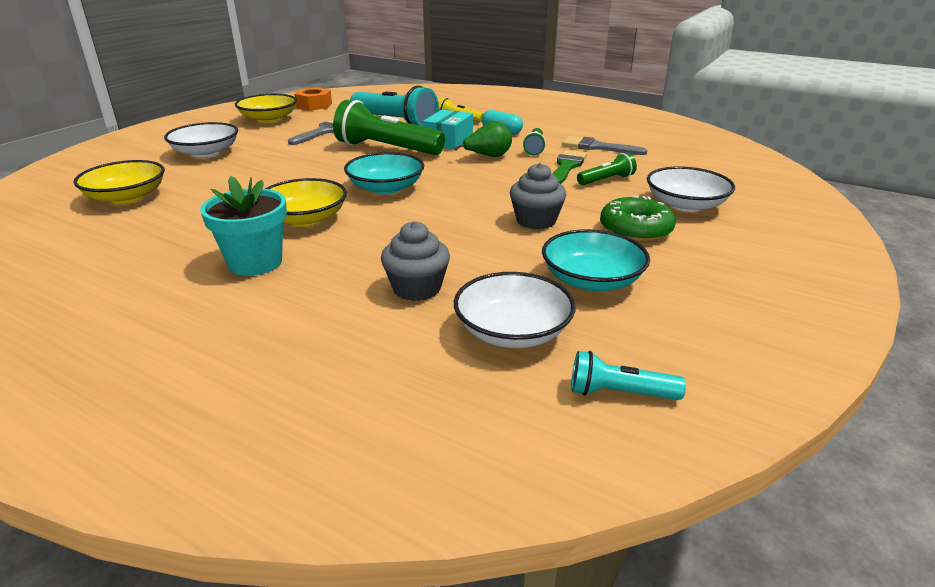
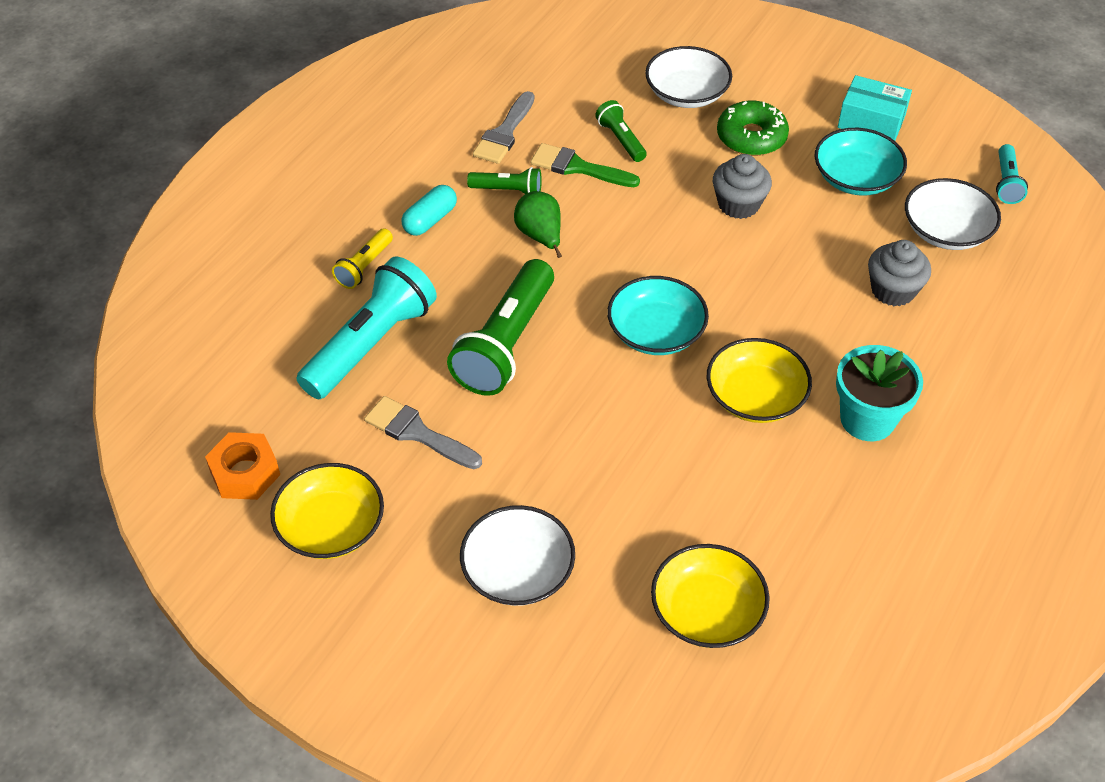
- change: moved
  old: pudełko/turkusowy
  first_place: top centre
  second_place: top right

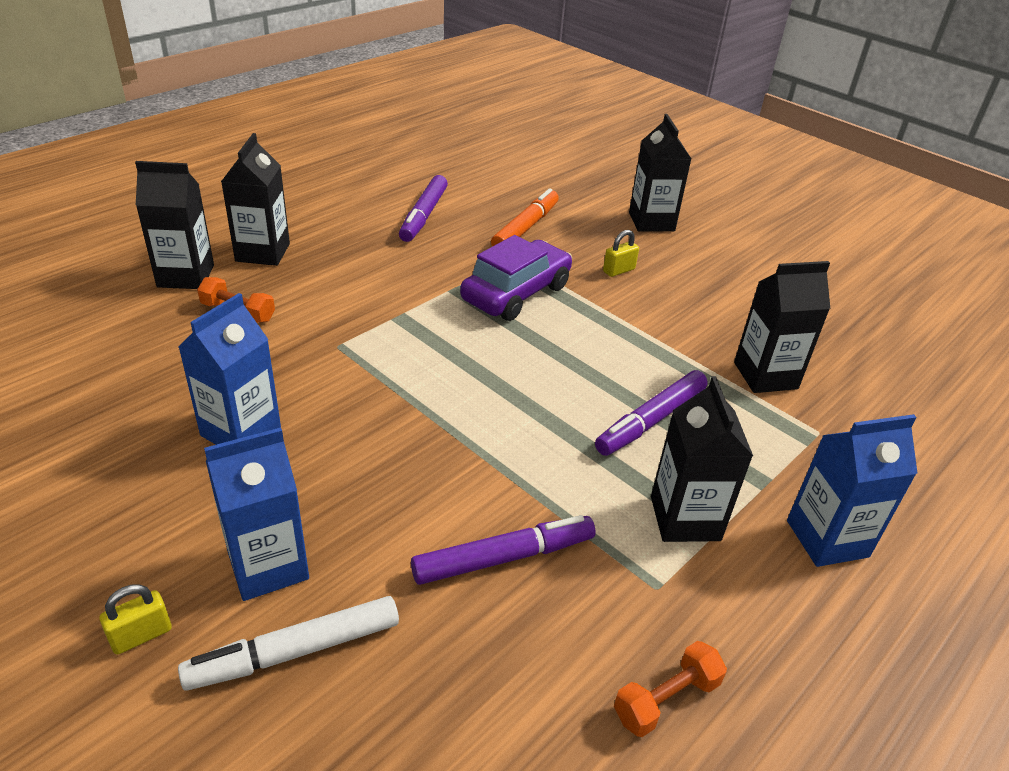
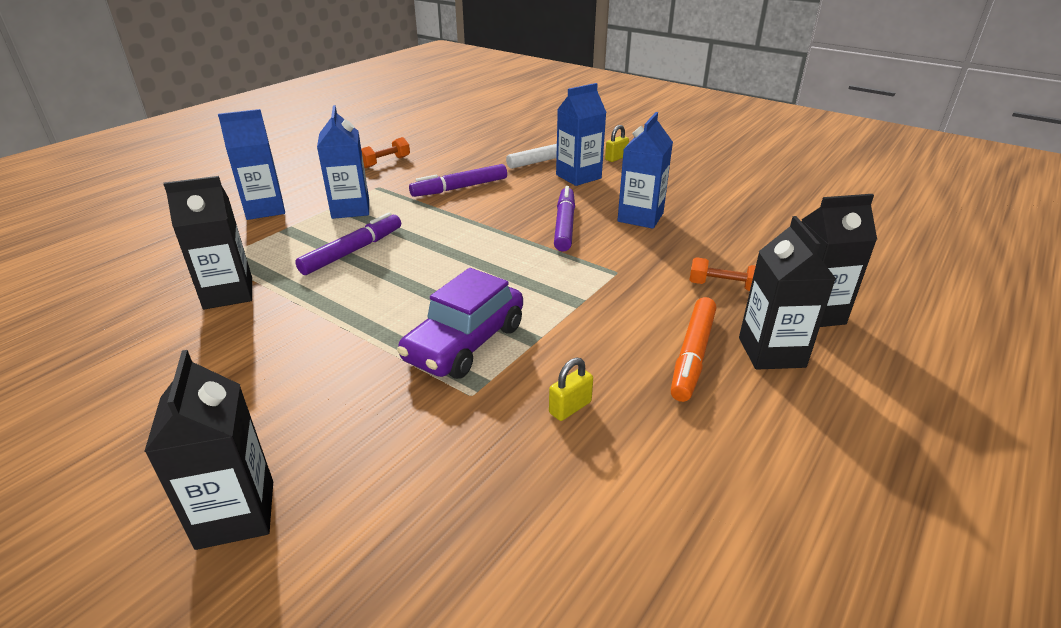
- change: moved
  old: flamaster/fioletowy (1st from left in the first image)
  new: flamaster/fioletowy (3rd from left)
  first_place: top centre
  second_place: centre
- change: moved
  old: flamaster/pomarańczowy
  first_place: top centre
  second_place: centre
- change: moved
  old: kłódka/żółty (2nd from left in the first image)
  new: kłódka/żółty (1st from left)
  first_place: top centre
  second_place: centre
- change: recoloured
  old: karton mleka/czarny (4th from left)
  new: karton mleka/niebieski (2nd from left)
  first_place: middle right
  second_place: top left

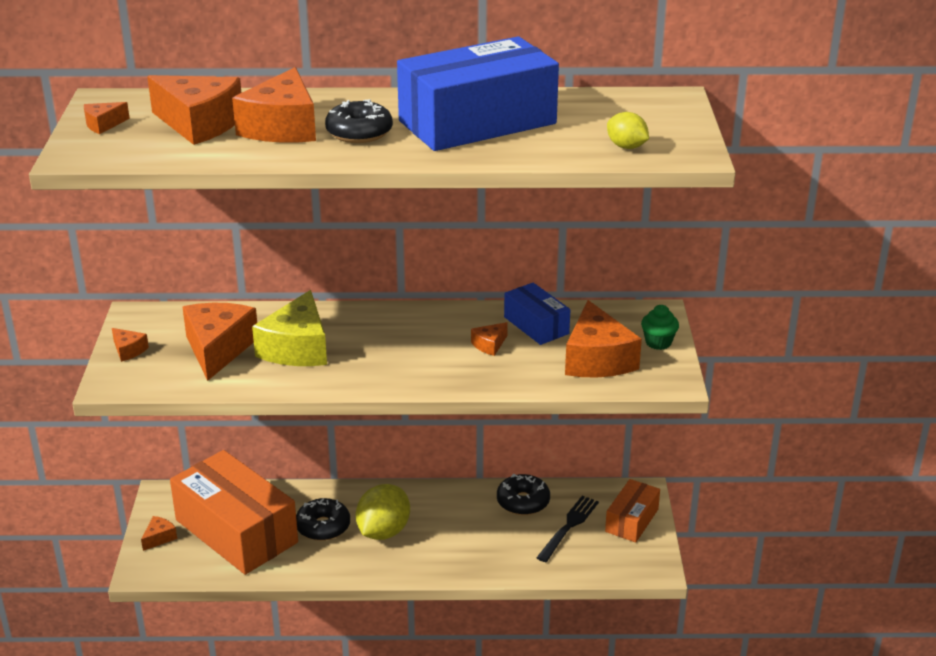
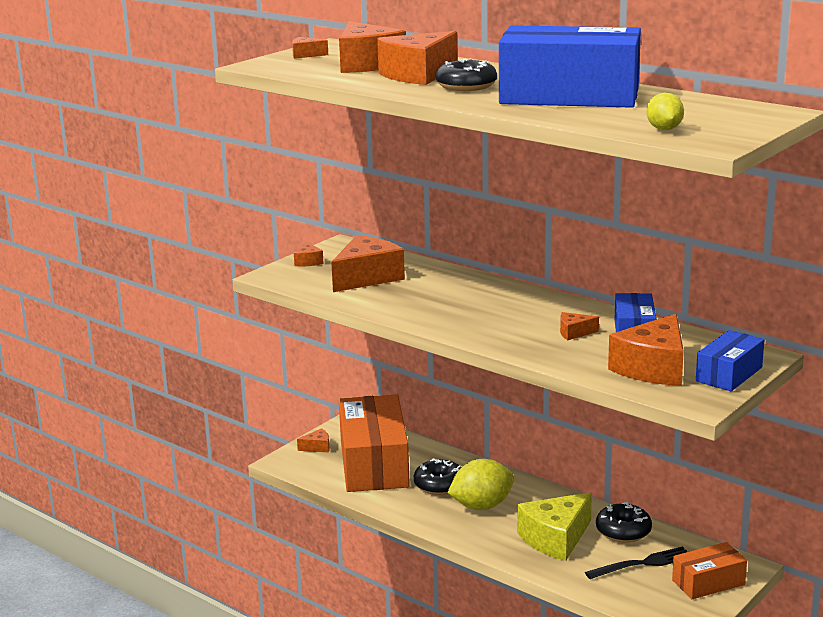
- change: moved
  old: ser/żółty
  first_place: middle left
  second_place: bottom right
- change: replaced
  old: muffinka/zielony
  new: pudełko/niebieski (3rd from left)
  first_place: middle right
  second_place: middle right

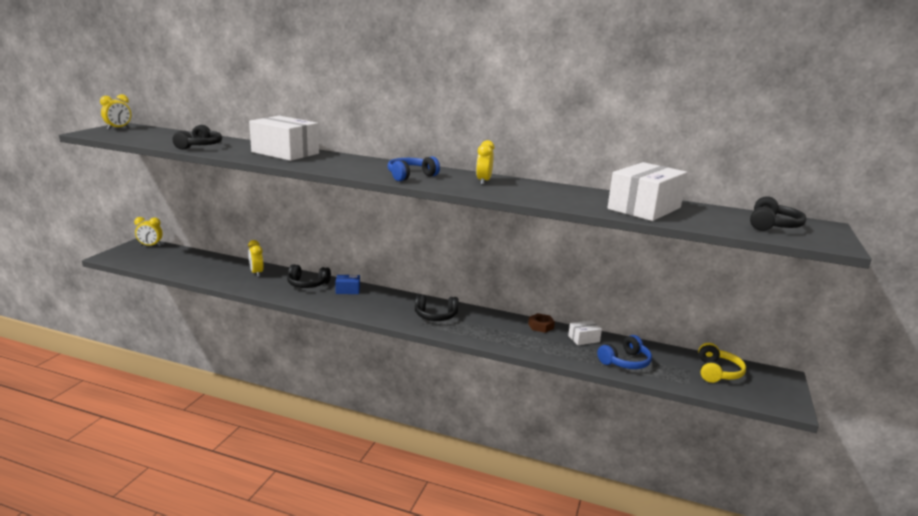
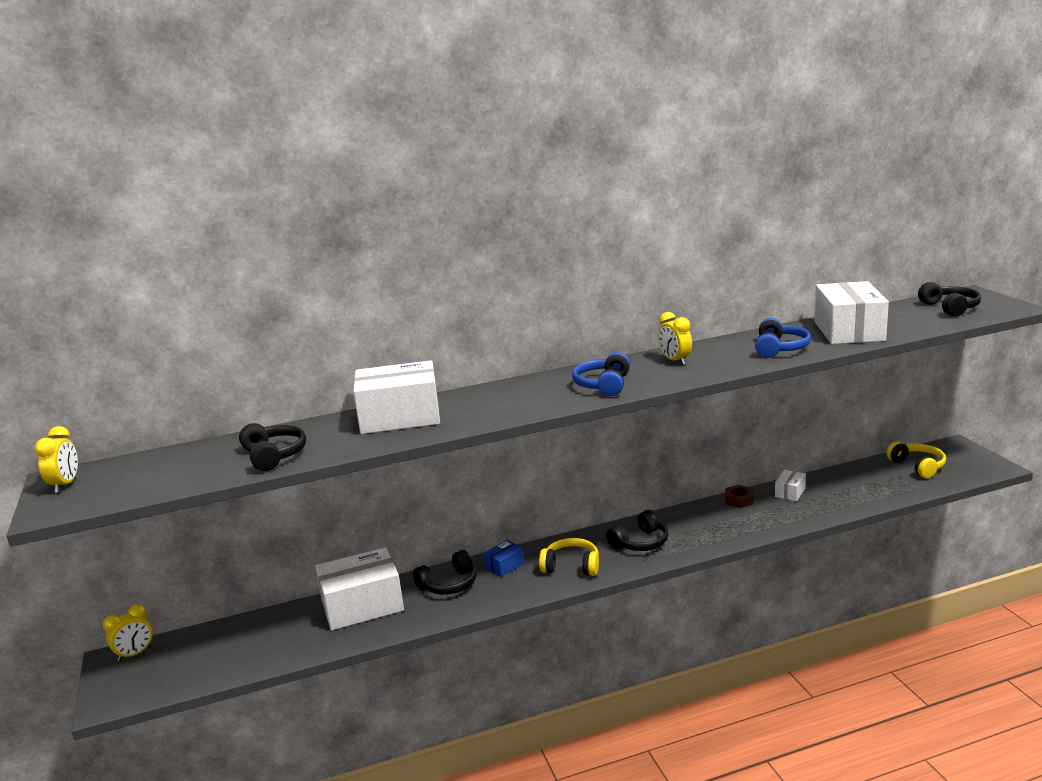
- change: replaced
  old: budzik/żółty (3rd from left)
  new: pudełko/biały (1st from left)
  first_place: middle left
  second_place: bottom centre
- change: moved
  old: słuchawki/niebieski (2nd from left)
  first_place: bottom right
  second_place: middle right
- change: added
  new: słuchawki/żółty (1st from left)
  second_place: bottom centre

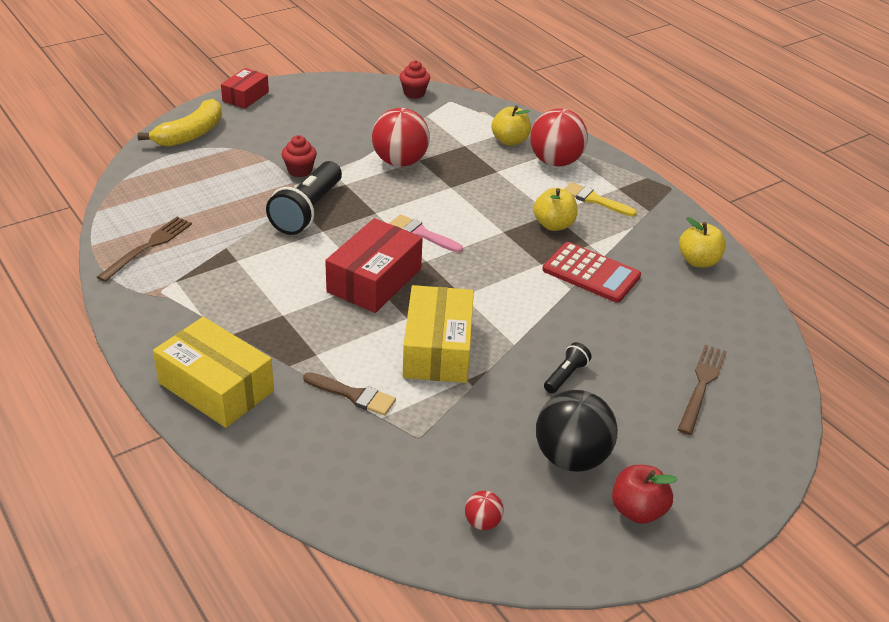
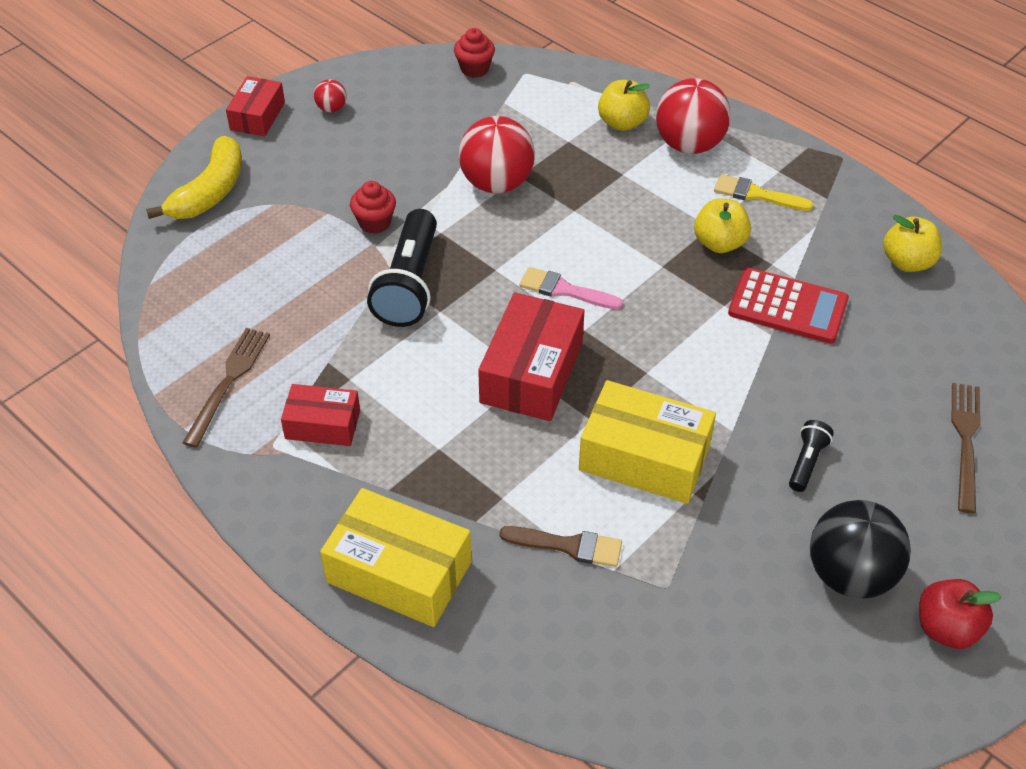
- change: turned
  old: pudełko/żółty (2nd from left)
  first_place: centre
  second_place: centre
  degrees: -60
- change: moved
  old: piłka/czerwony (2nd from left in the first image)
  new: piłka/czerwony (1st from left)
  first_place: bottom centre
  second_place: top left
- change: added
  new: pudełko/czerwony (2nd from left)
  second_place: middle left

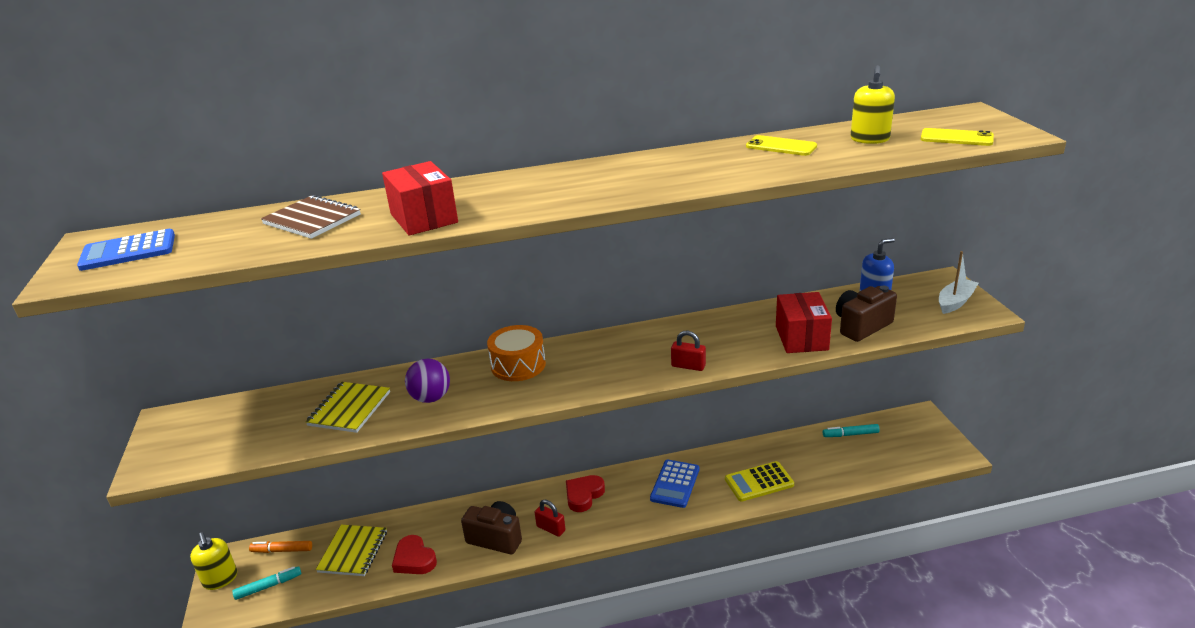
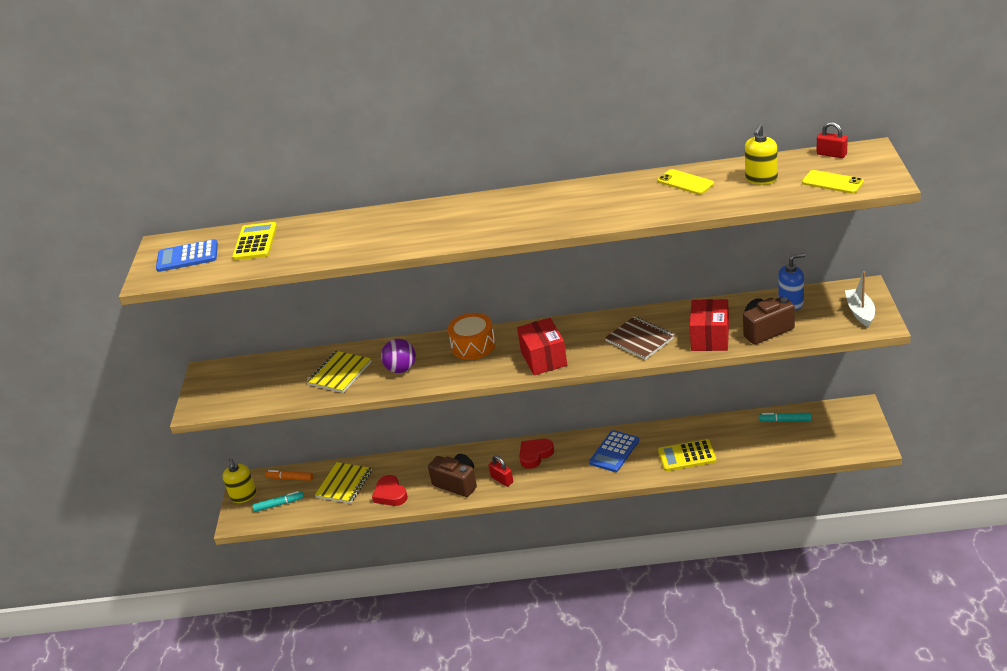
- change: moved
  old: zeszyt/brązowy
  first_place: middle left
  second_place: centre
- change: moved
  old: pudełko/czerwony (1st from left)
  first_place: top centre
  second_place: centre
- change: moved
  old: kłódka/czerwony (2nd from left)
  first_place: centre
  second_place: top right
- change: turned
  old: łódka/biały
  first_place: middle right
  second_place: middle right
  degrees: -60
- change: added
  new: kalkulator/żółty (1st from left)
  second_place: middle left

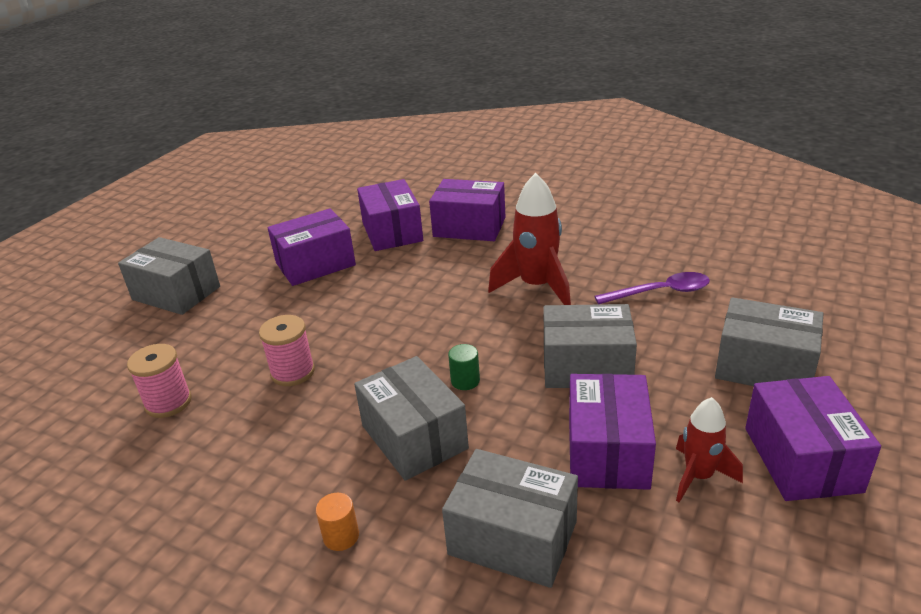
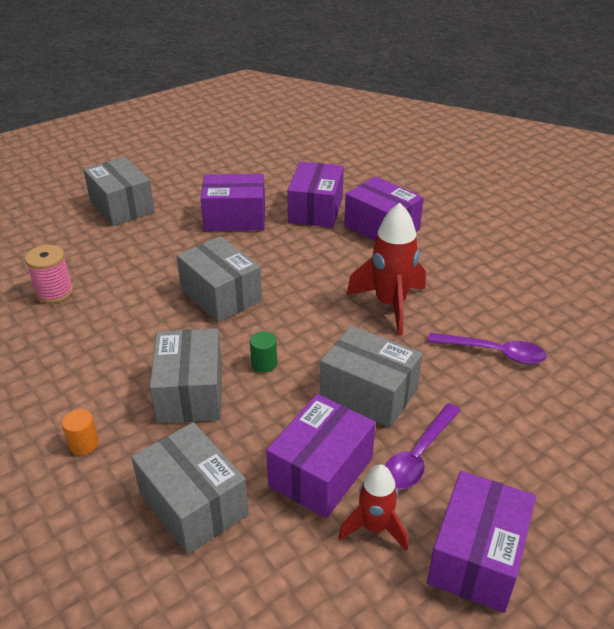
- change: removed
  old: szpulka/różowy (2nd from left)
  first_place: middle left
- change: moved
  old: pudełko/szary (5th from left in the first image)
  new: pudełko/szary (4th from left)
  first_place: middle right
  second_place: centre
- change: added
  new: łyżka/fioletowy (1st from left)
  second_place: bottom right

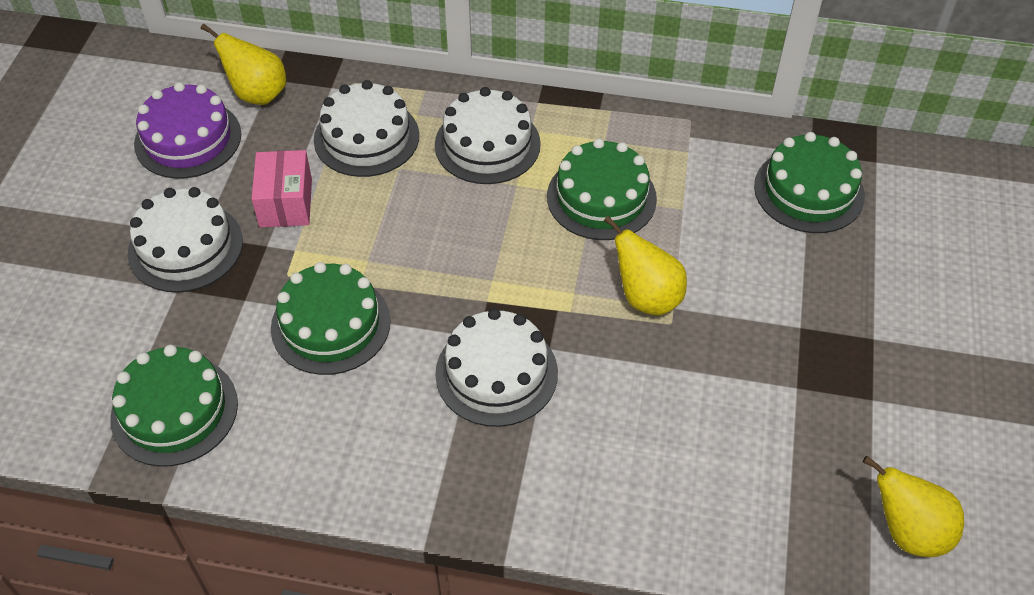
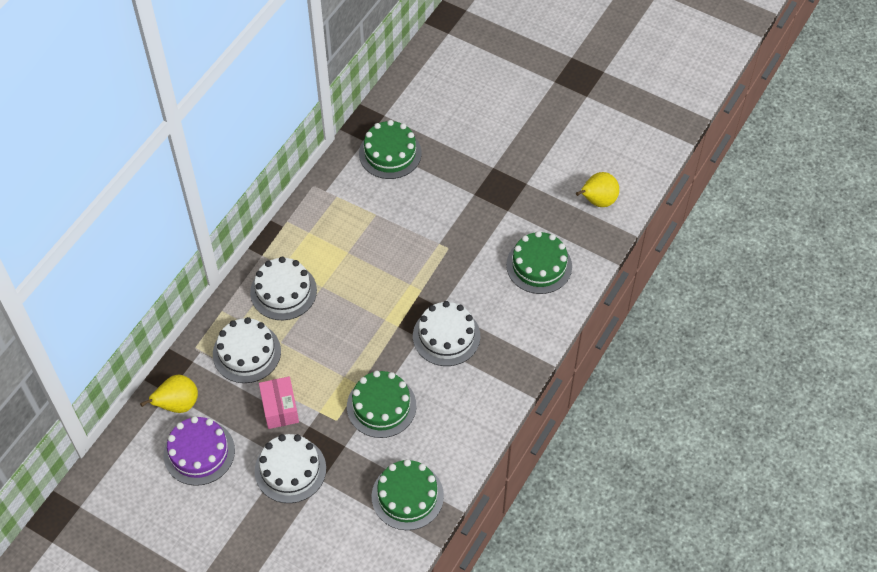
- change: turned
  old: pudełko/różowy
  first_place: top left
  second_place: bottom left
  degrees: 60
- change: moved
  old: tort/zielony (3rd from left in the first image)
  new: tort/zielony (4th from left)
  first_place: top centre
  second_place: centre
- change: removed
  old: gruszka/żółty (2nd from left)
  first_place: centre

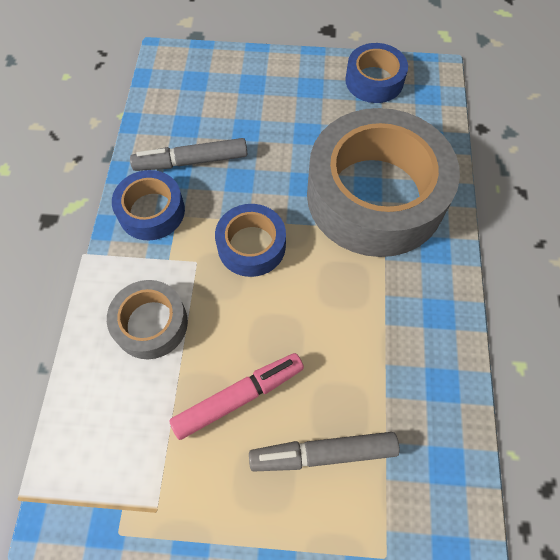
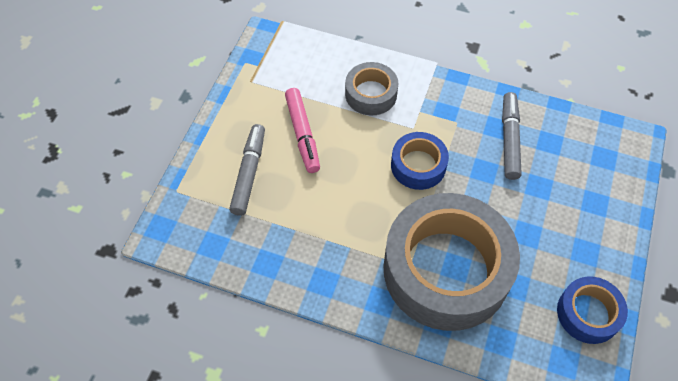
- change: removed
  old: taśma klejąca/niebieski (1st from left)
  first_place: middle left

